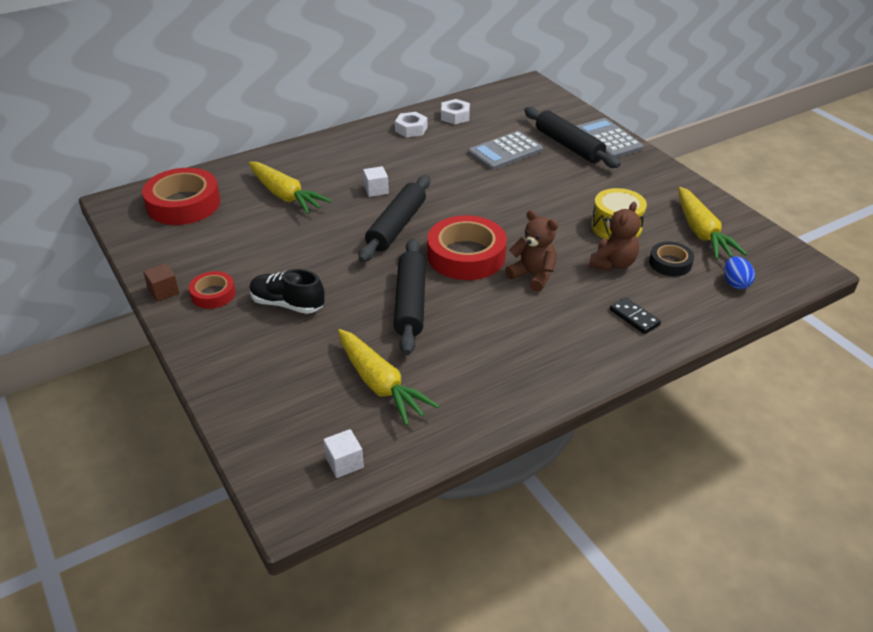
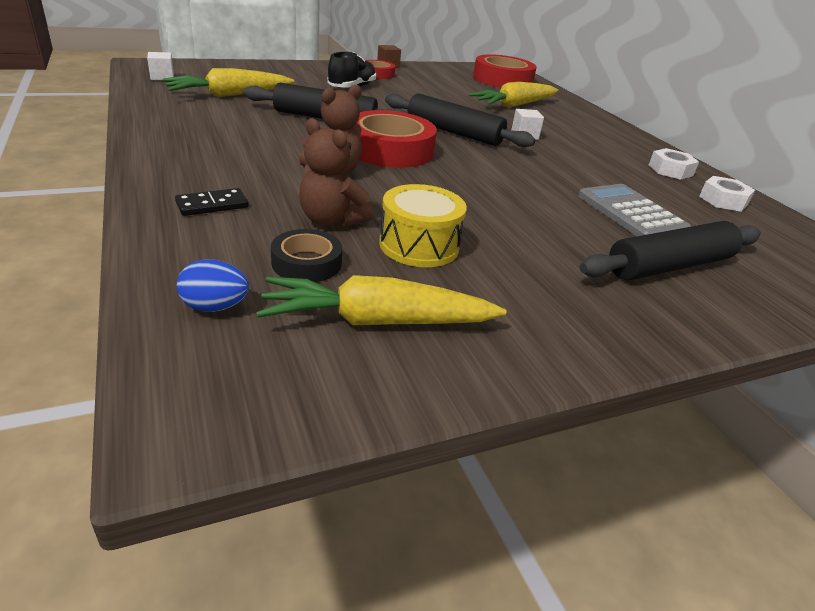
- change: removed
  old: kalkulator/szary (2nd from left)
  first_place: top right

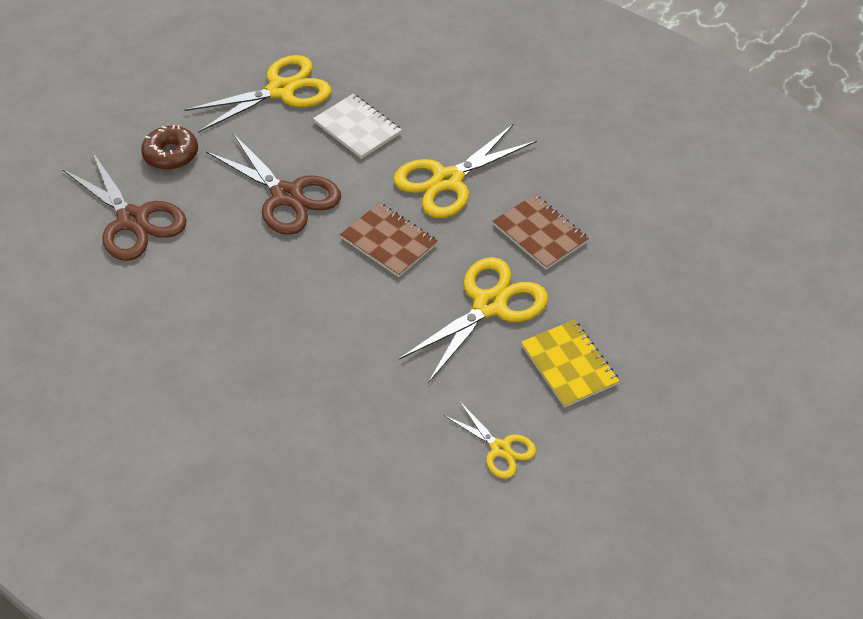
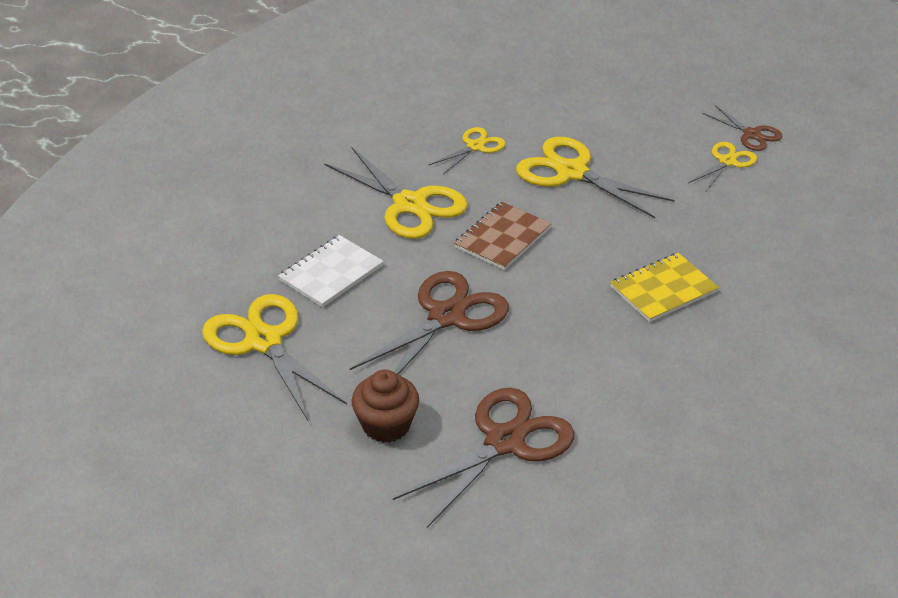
- change: replaced
  old: donut/brązowy
  new: muffinka/brązowy
  first_place: top left
  second_place: bottom centre
- change: replaced
  old: zeszyt/brązowy (2nd from left)
  new: nożyczki/żółty (3rd from left)
  first_place: centre
  second_place: top centre
- change: moved
  old: zeszyt/żółty
  first_place: centre
  second_place: middle right
- change: added
  new: nożyczki/brązowy (3rd from left)
  second_place: top right

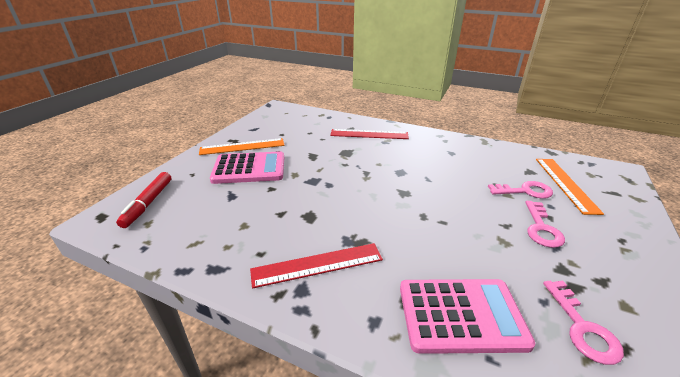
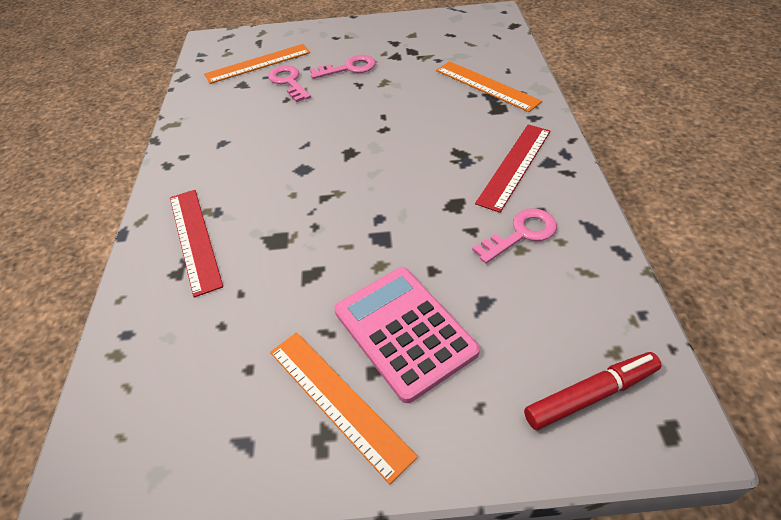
- change: turned
  old: linijka/czerwony (1st from left in the first image)
  first_place: bottom centre
  second_place: top centre
  degrees: 75
- change: replaced
  old: kalkulator/różowy (2nd from left)
  new: linijka/pomarańczowy (3rd from left)
  first_place: bottom right
  second_place: top centre
- change: moved
  old: klucz/różowy (3rd from left)
  first_place: bottom right
  second_place: centre

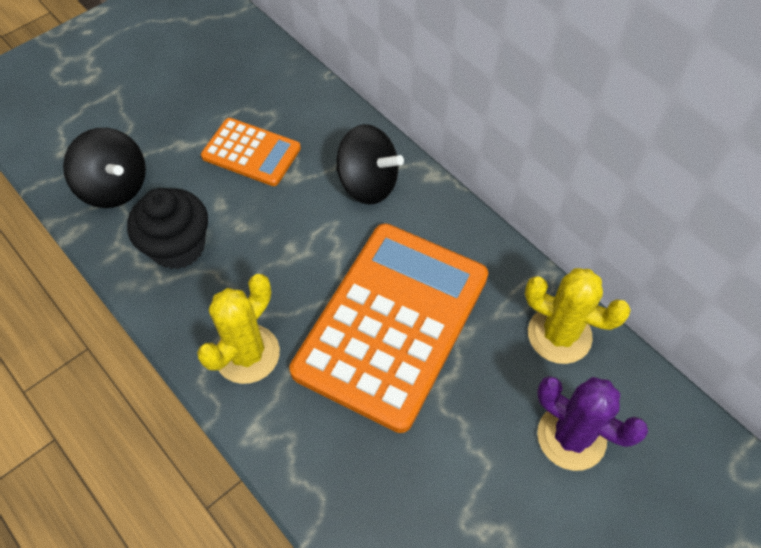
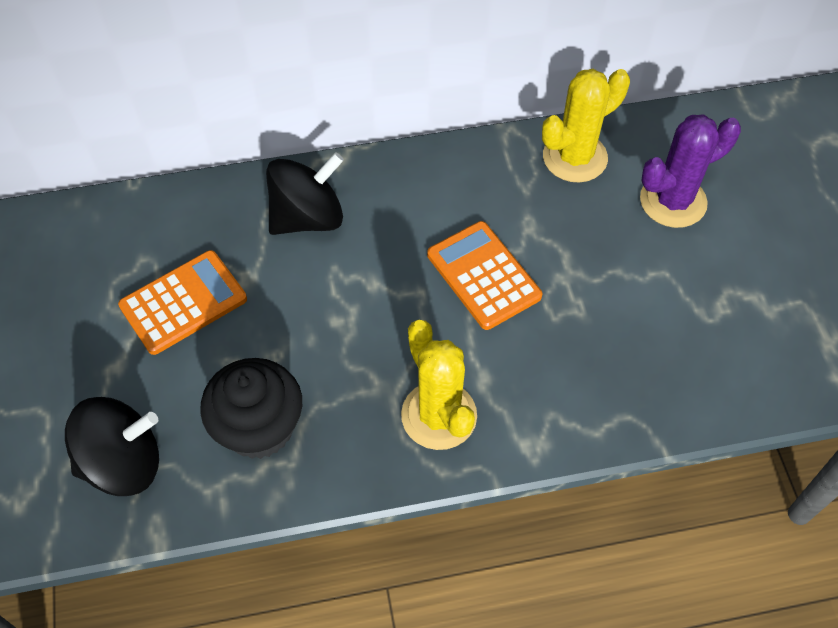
- change: resized
  old: kalkulator/pomarańczowy (2nd from left)
  first_place: centre
  second_place: centre
  factor: 0.5

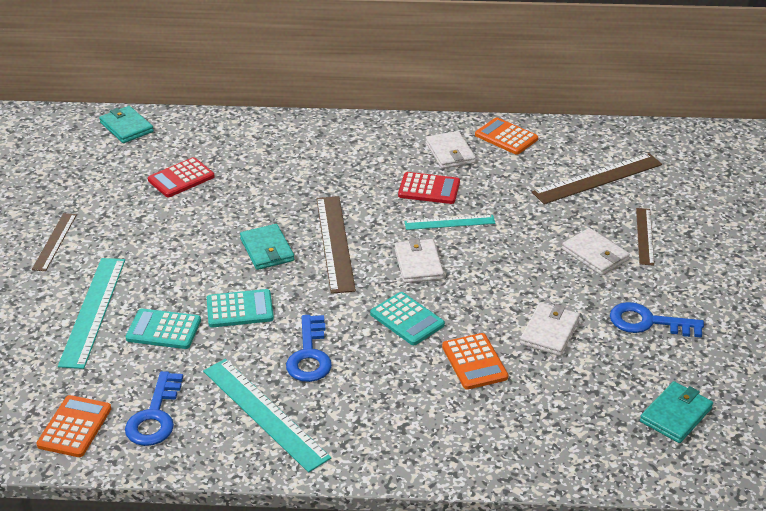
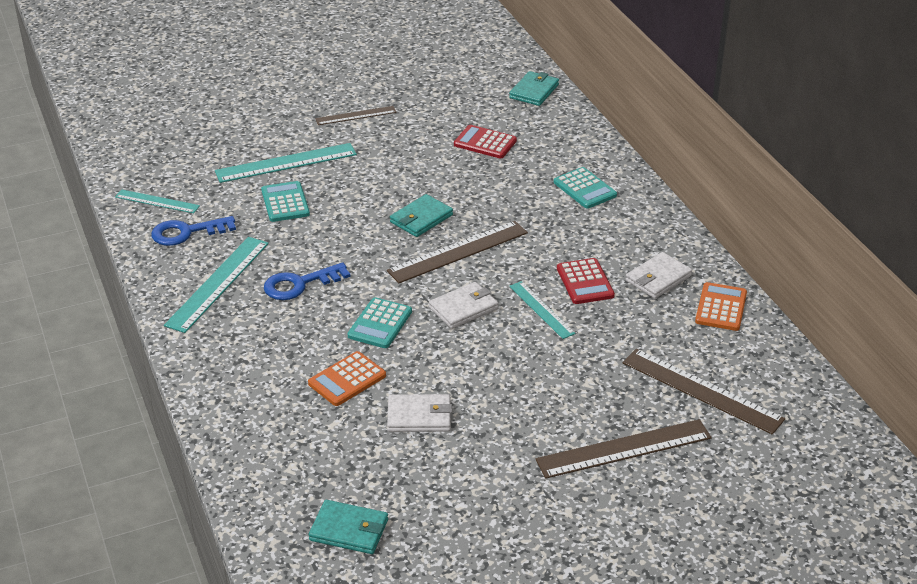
- change: replaced
  old: kalkulator/pomarańczowy (1st from left)
  new: linijka/turkusowy (1st from left)
  first_place: bottom left
  second_place: middle left
- change: moved
  old: kalkulator/turkusowy (2nd from left in the first image)
  new: kalkulator/turkusowy (3rd from left)
  first_place: middle left
  second_place: top centre
- change: removed
  old: portfel/biały (4th from left)
  first_place: middle right
- change: removed
  old: klucz/niebieski (3rd from left)
  first_place: middle right
- change: resized
  old: linijka/brązowy (4th from left in the first image)
  first_place: middle right
  second_place: bottom right
  factor: 1.67

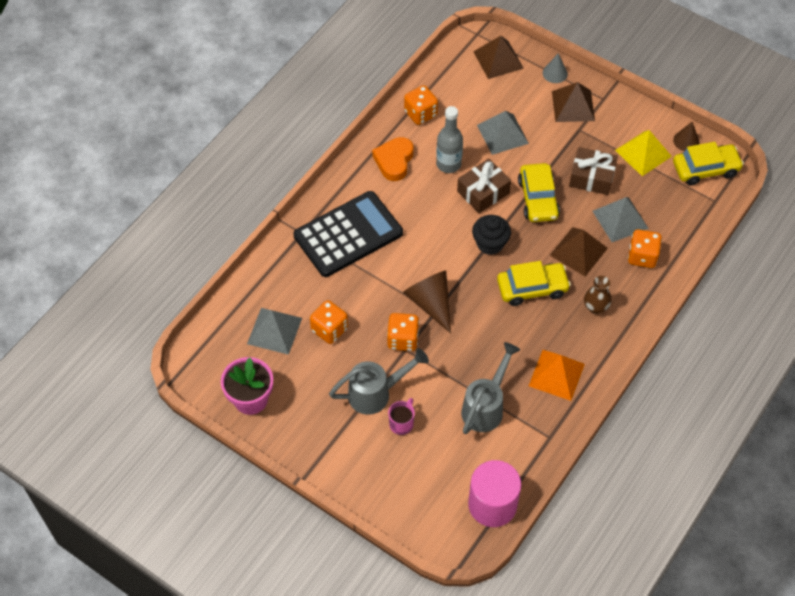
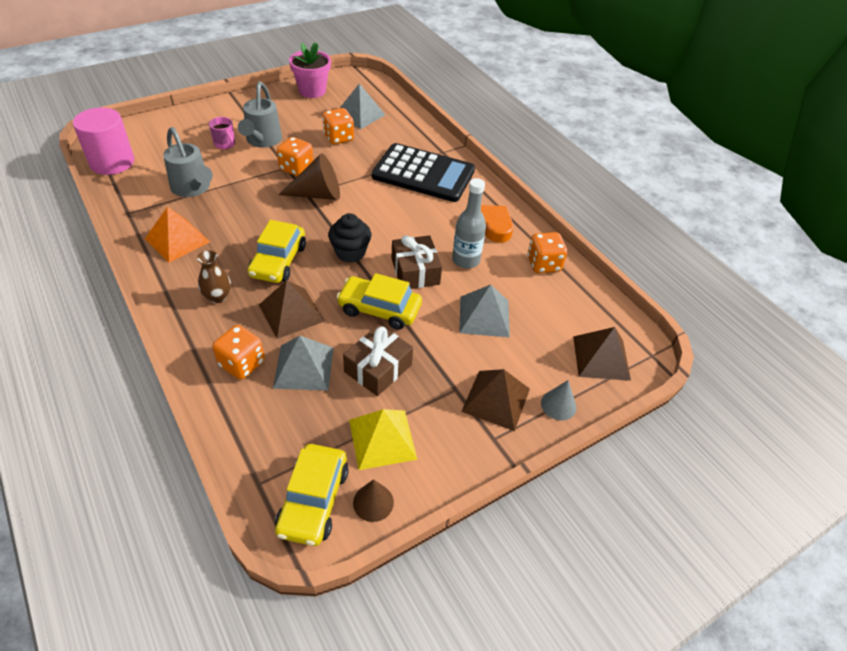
- change: turned
  old: kalkulator/czarny
  first_place: centre
  second_place: top centre
  degrees: -60

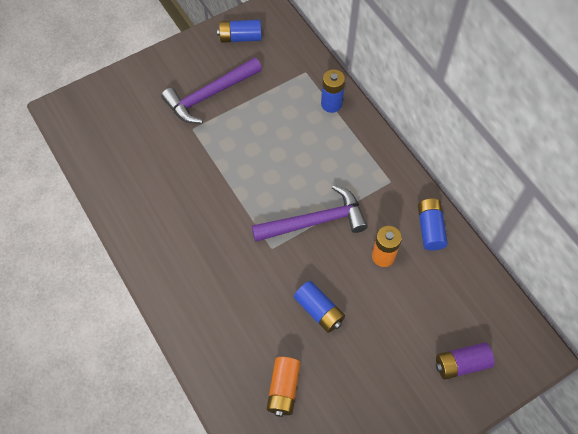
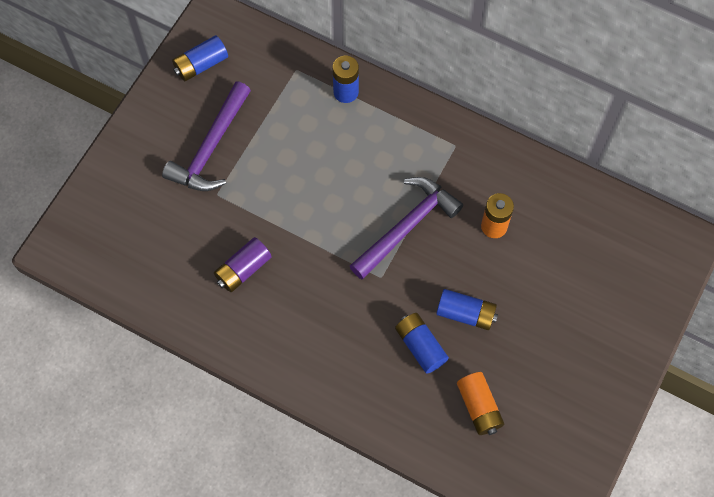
- change: moved
  old: bateria/niebieski (4th from left in the first image)
  new: bateria/niebieski (3rd from left)
  first_place: middle right
  second_place: bottom centre
- change: moved
  old: bateria/fioletowy
  first_place: bottom right
  second_place: centre

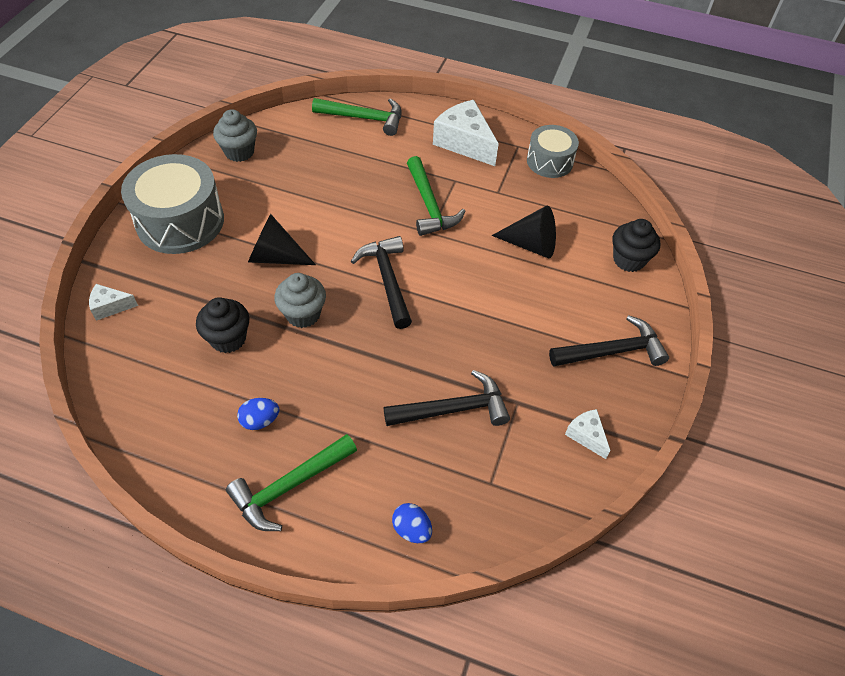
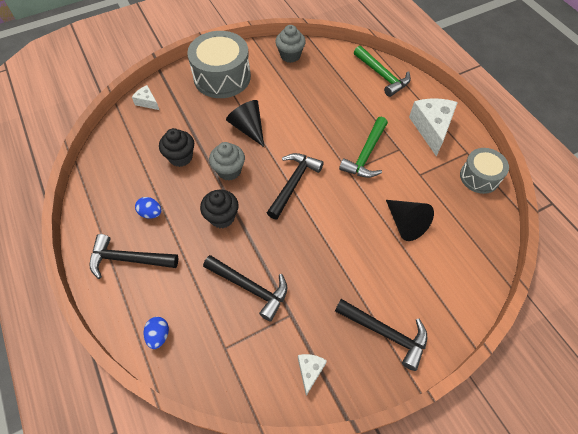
- change: recoloured
  old: młotek/zielony (1st from left)
  new: młotek/czarny (1st from left)
  first_place: bottom centre
  second_place: middle left
- change: moved
  old: muffinka/czarny (2nd from left)
  first_place: middle right
  second_place: centre

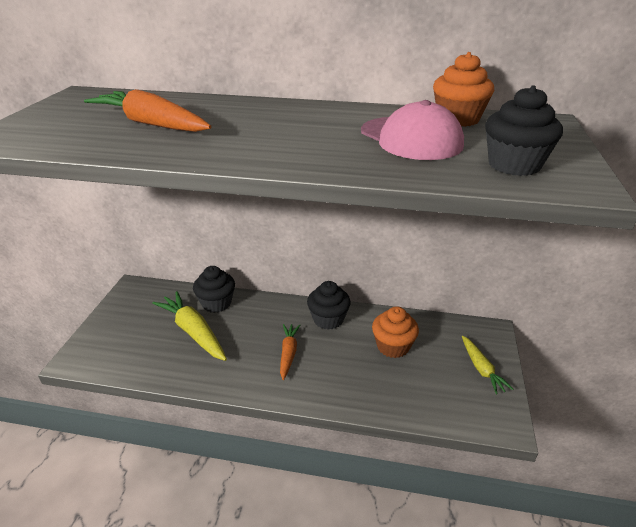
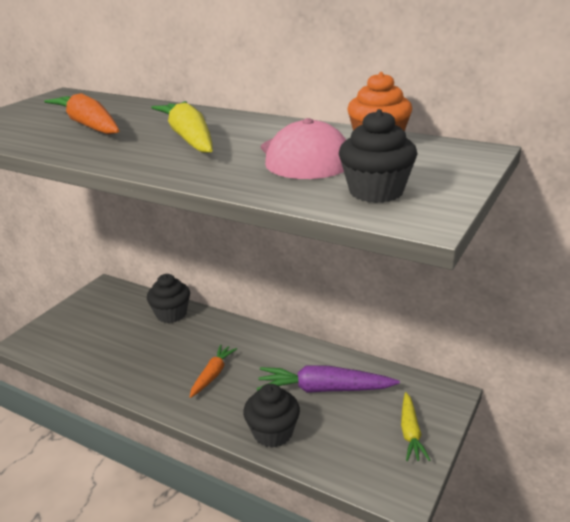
- change: moved
  old: marchewka/żółty (1st from left)
  first_place: middle left
  second_place: top left
- change: moved
  old: muffinka/czarny (2nd from left)
  first_place: centre
  second_place: bottom centre
- change: replaced
  old: muffinka/pomarańczowy (1st from left)
  new: marchewka/fioletowy
  first_place: centre
  second_place: bottom centre

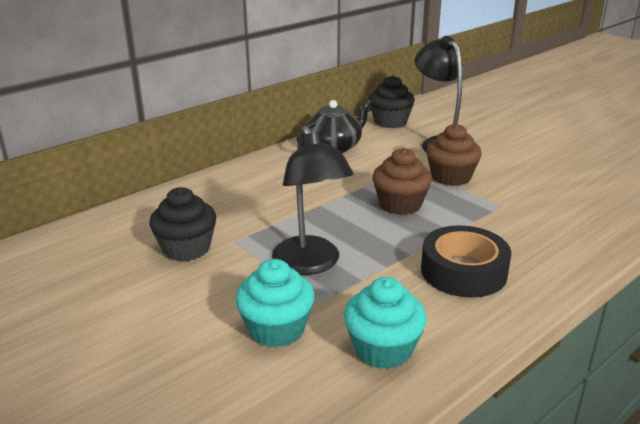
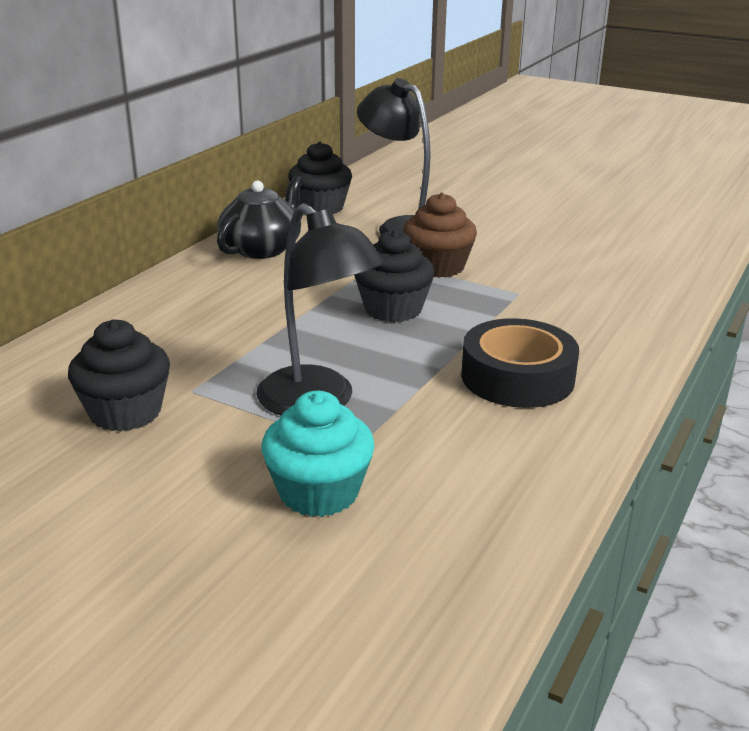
- change: removed
  old: muffinka/turkusowy (2nd from left)
  first_place: bottom centre
- change: recoloured
  old: muffinka/brązowy (1st from left)
  new: muffinka/czarny (3rd from left)
  first_place: centre
  second_place: centre

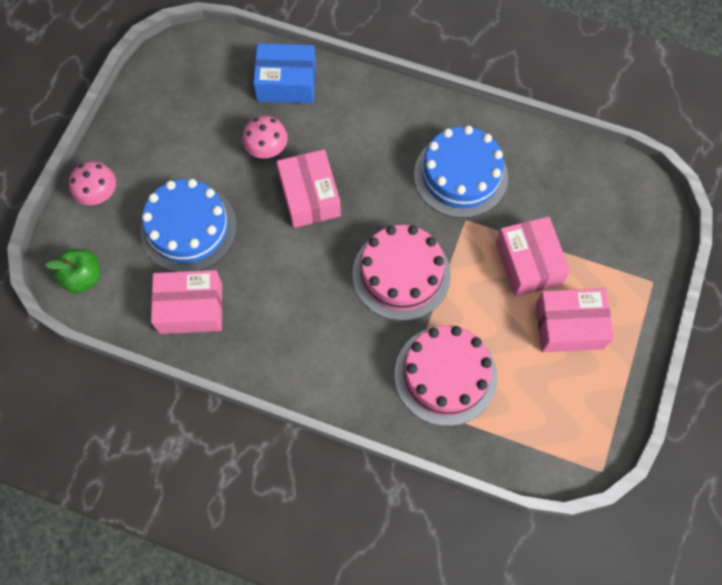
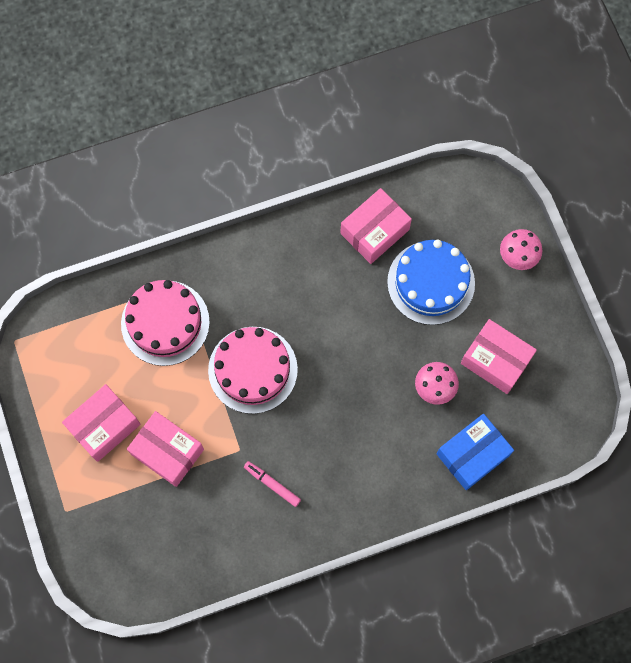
- change: removed
  old: jabłko/zielony
  first_place: middle left
- change: moved
  old: pudełko/różowy (2nd from left in the first image)
  new: pudełko/różowy (4th from left)
  first_place: top centre
  second_place: middle right
- change: replaced
  old: tort/niebieski (2nd from left)
  new: flamaster/różowy
  first_place: top centre
  second_place: bottom centre

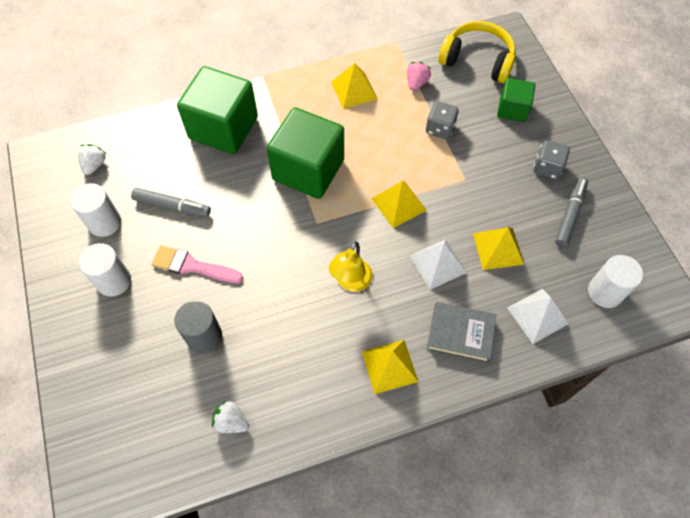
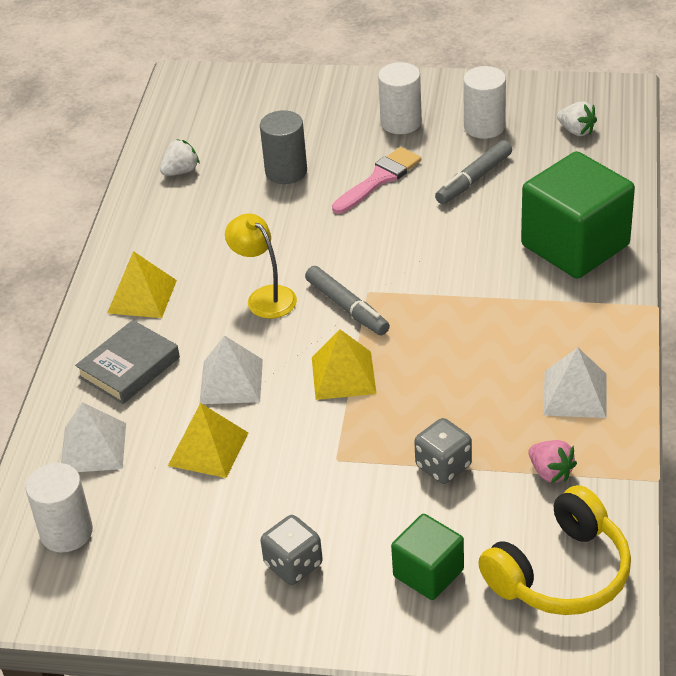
- change: removed
  old: sześcian/zielony (2nd from left)
  first_place: top centre
- change: recoloured
  old: piramida/żółty (1st from left)
  new: piramida/biały (3rd from left)
  first_place: top centre
  second_place: middle right
- change: moved
  old: flamaster/szary (2nd from left in the first image)
  new: flamaster/szary (1st from left)
  first_place: middle right
  second_place: centre

